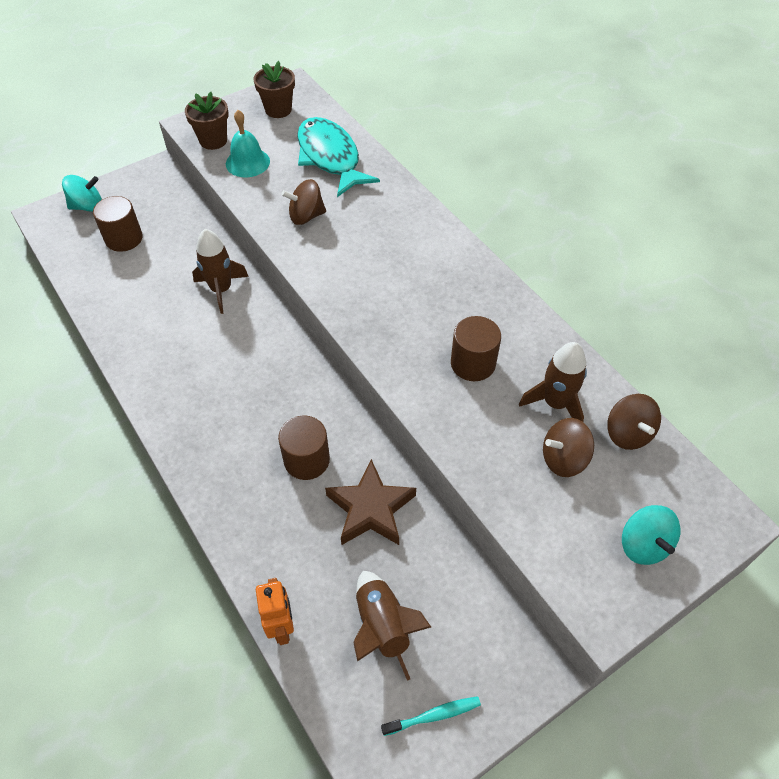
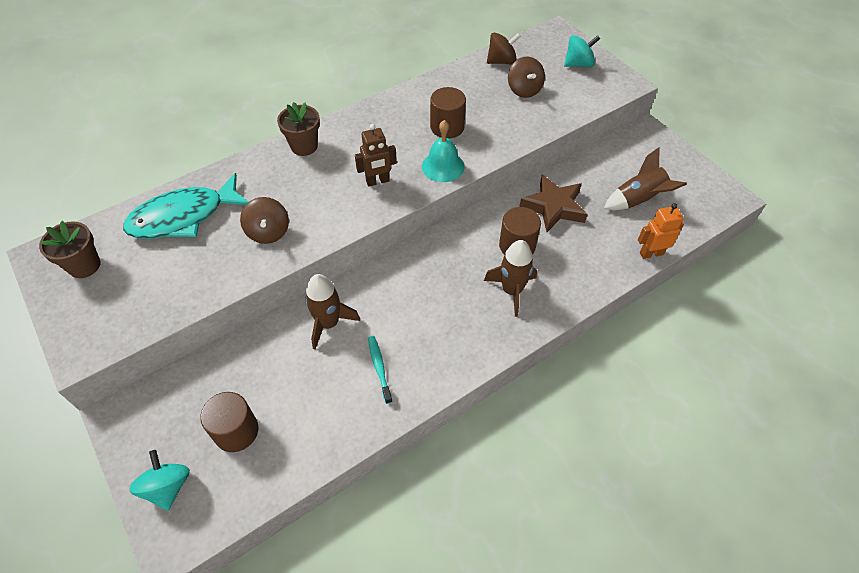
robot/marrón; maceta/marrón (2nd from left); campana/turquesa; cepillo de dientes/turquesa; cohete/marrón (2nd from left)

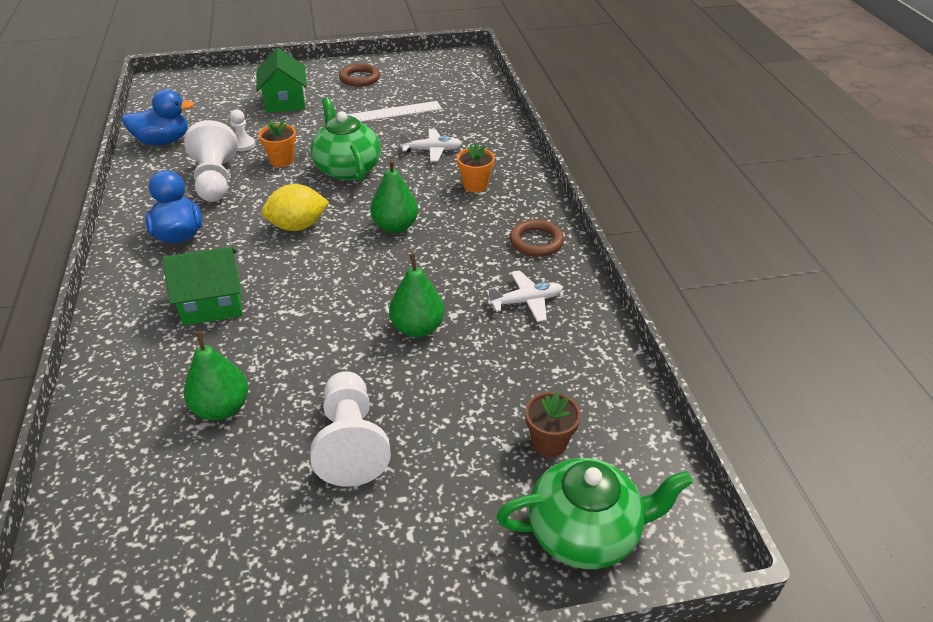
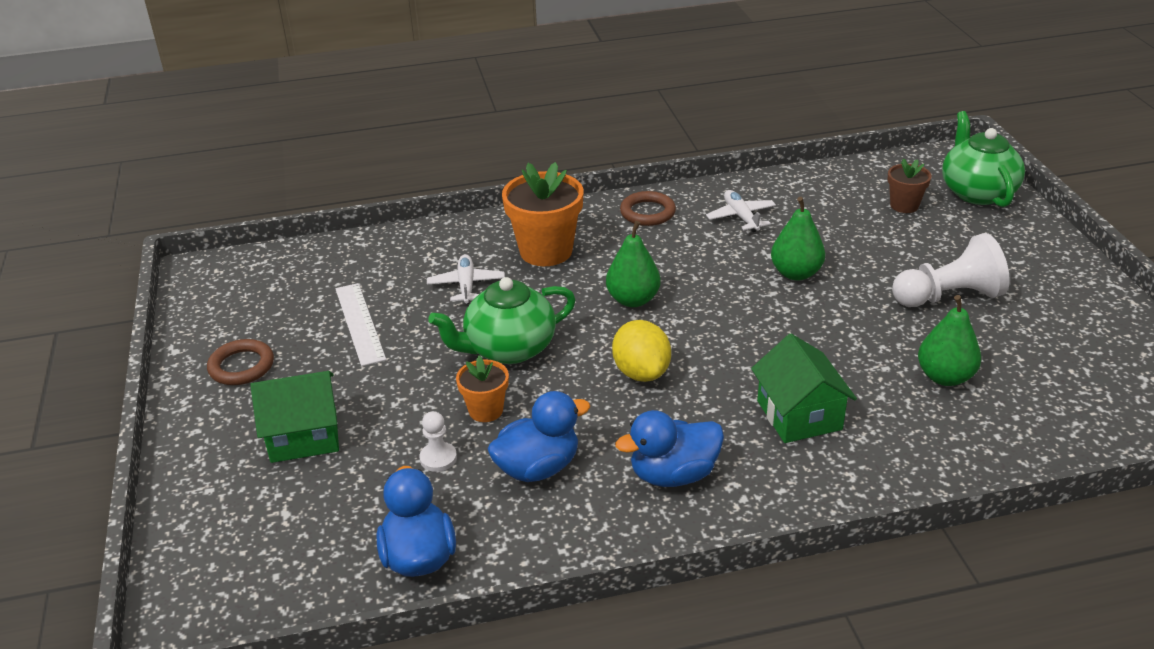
pato/azul (2nd from left); maceta/naranja (2nd from left)

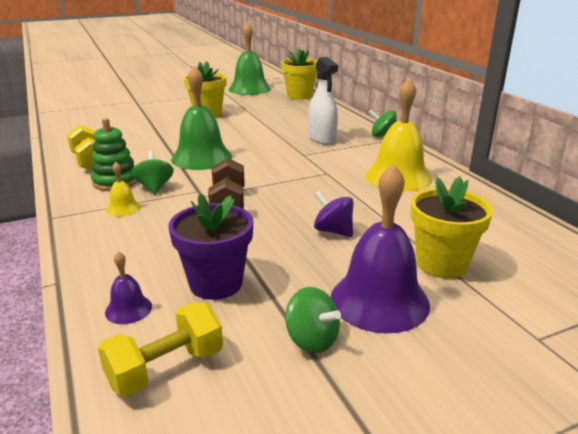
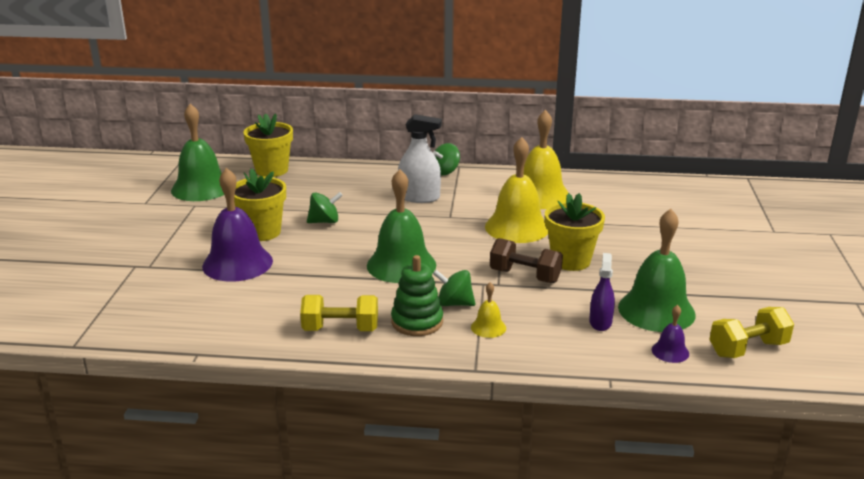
peonza/morado; campana/amarillo (2nd from left); pulverizador/morado; peonza/verde (1st from left); campana/morado (1st from left); maceta/amarillo (3rd from left); campana/verde (3rd from left); mancuerna/amarillo (2nd from left)

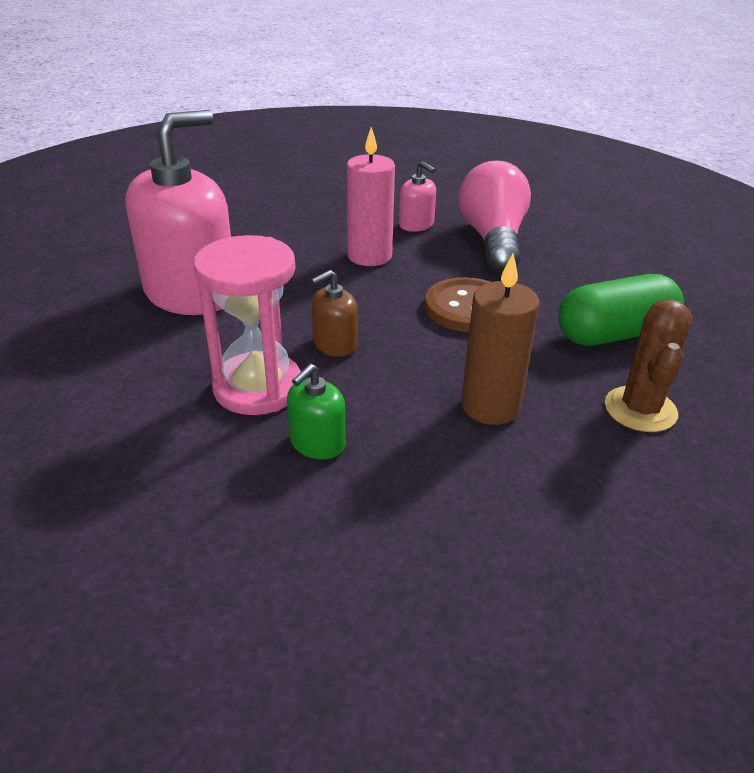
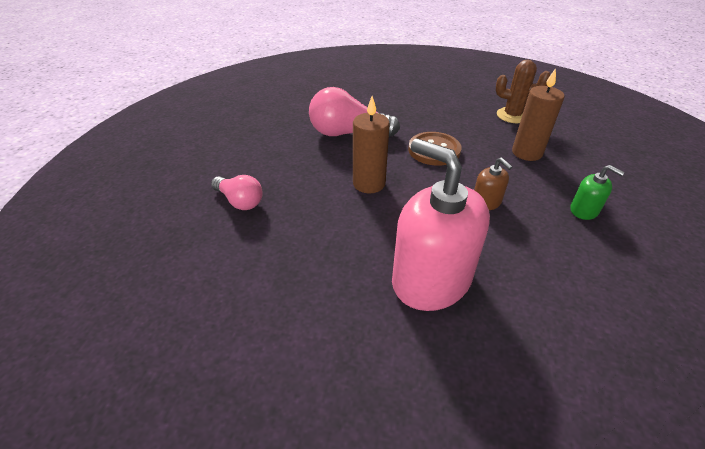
reloj de arena/rosa; dispensador de jabón/rosa (2nd from left in the first image); cápsula/verde; bombilla/rosa (1st from left); vela/marrón (1st from left)

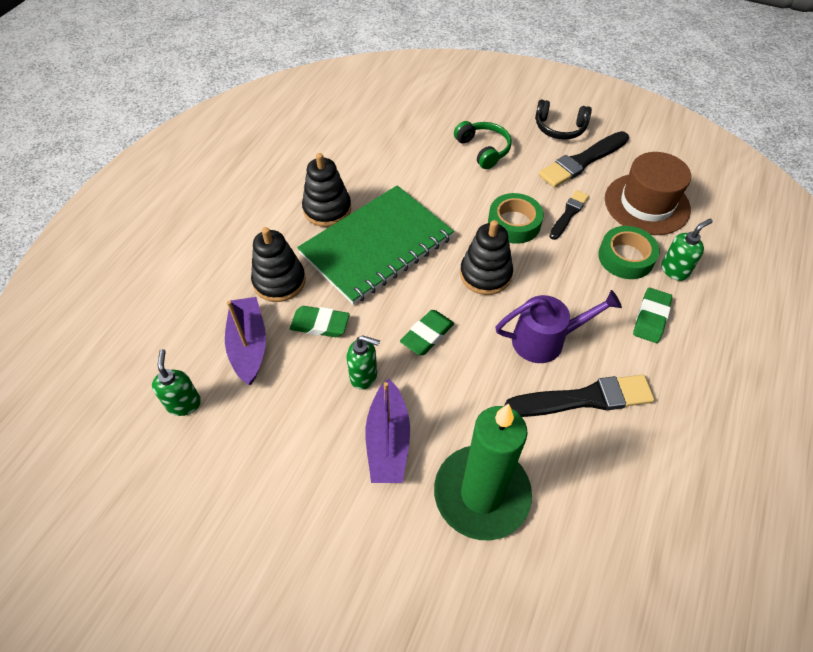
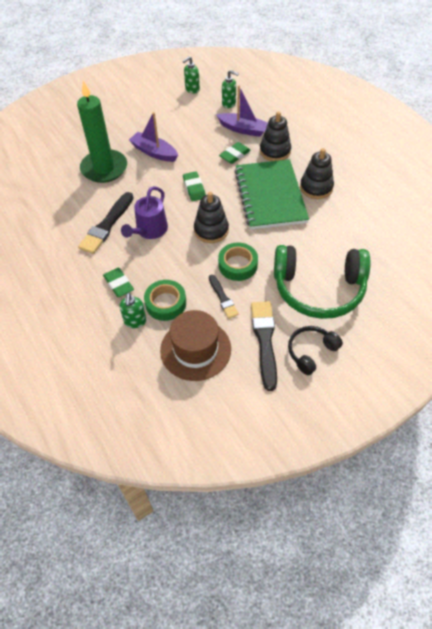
dispensador de jabón/verde (2nd from left); auriculares/verde

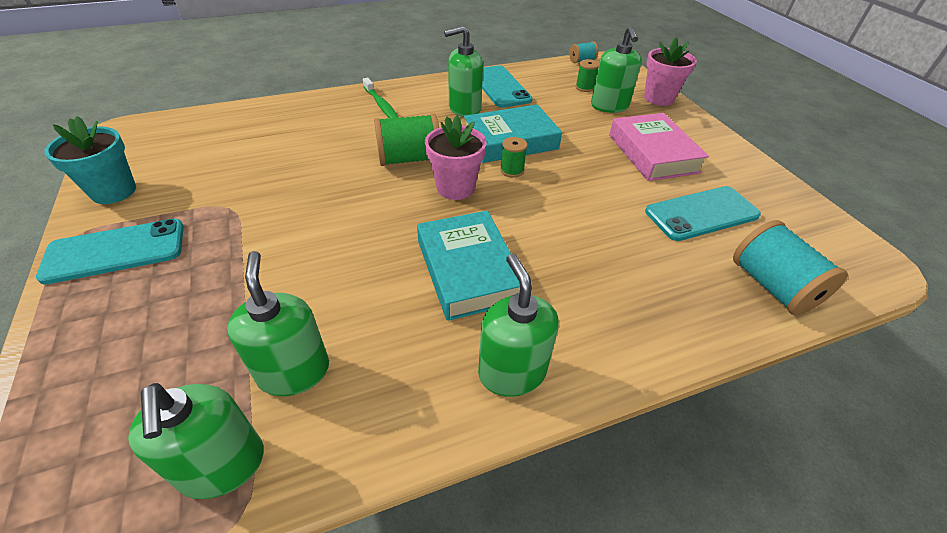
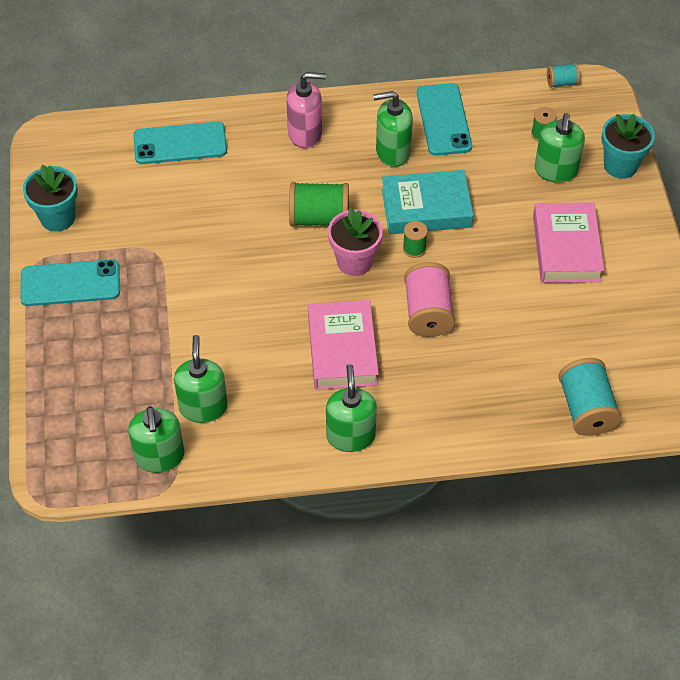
carrete/rosa; móvil/turquesa (2nd from left); dispensador de jabón/rosa; libro/rosa (1st from left); maceta/turquesa (2nd from left)

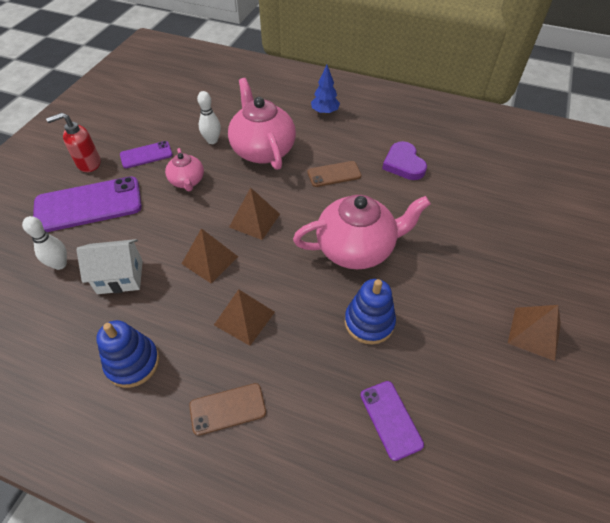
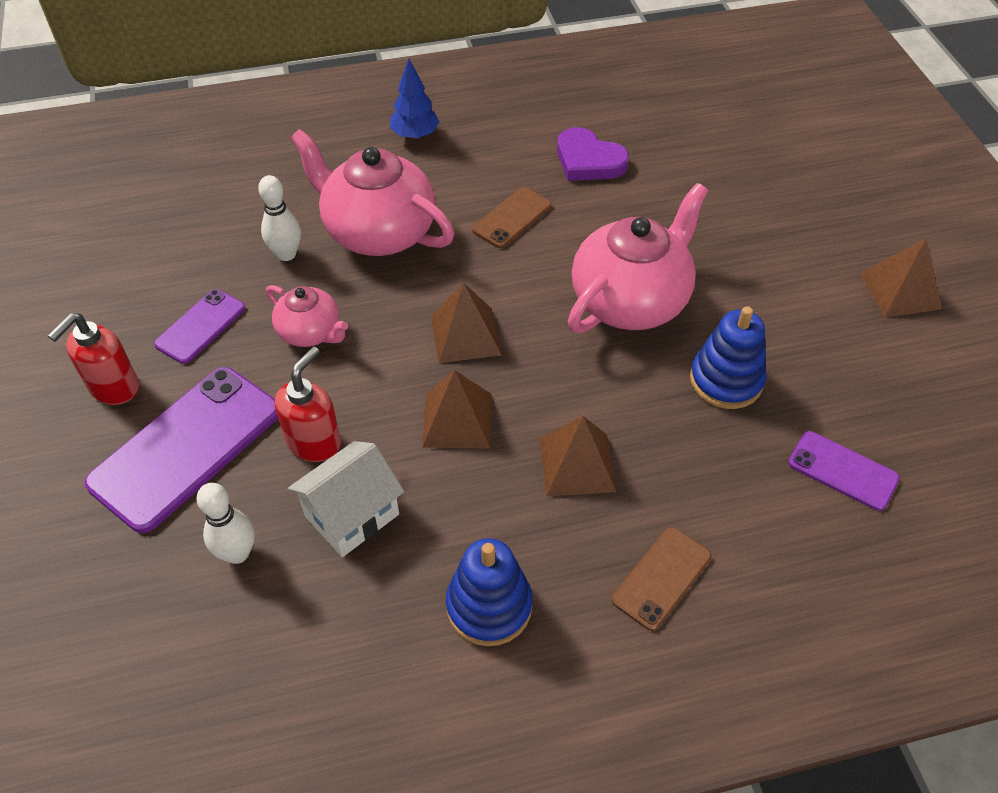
dispensador de jabón/rojo (2nd from left)

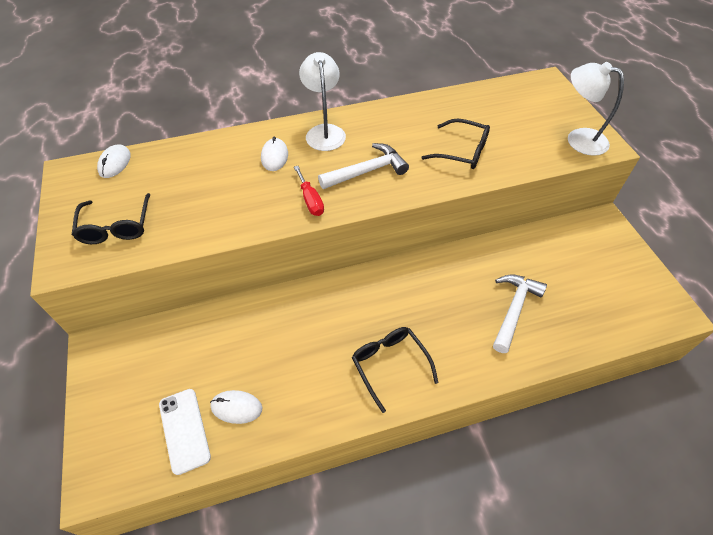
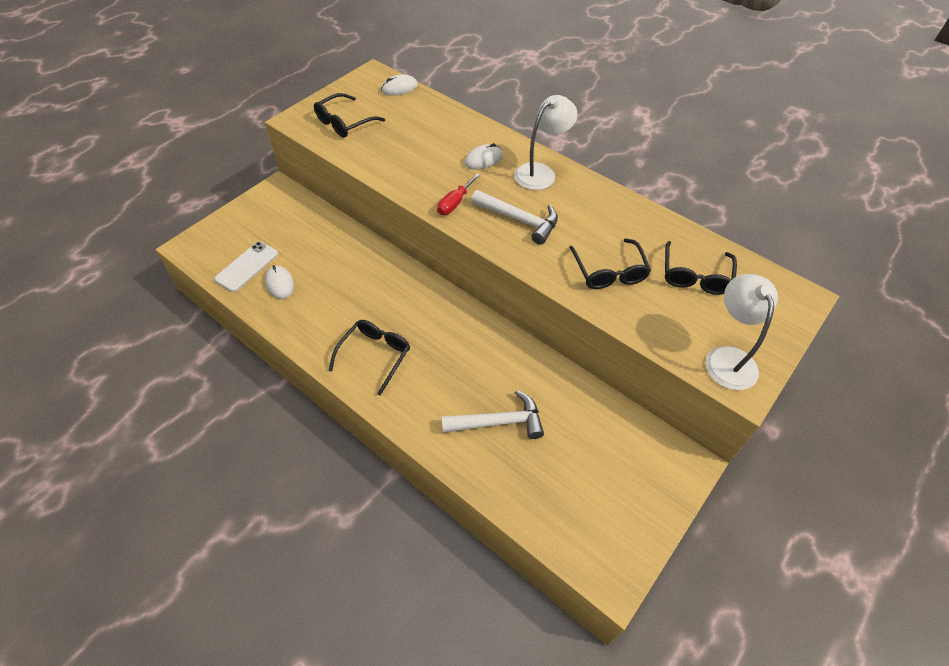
gafas/negro (4th from left)

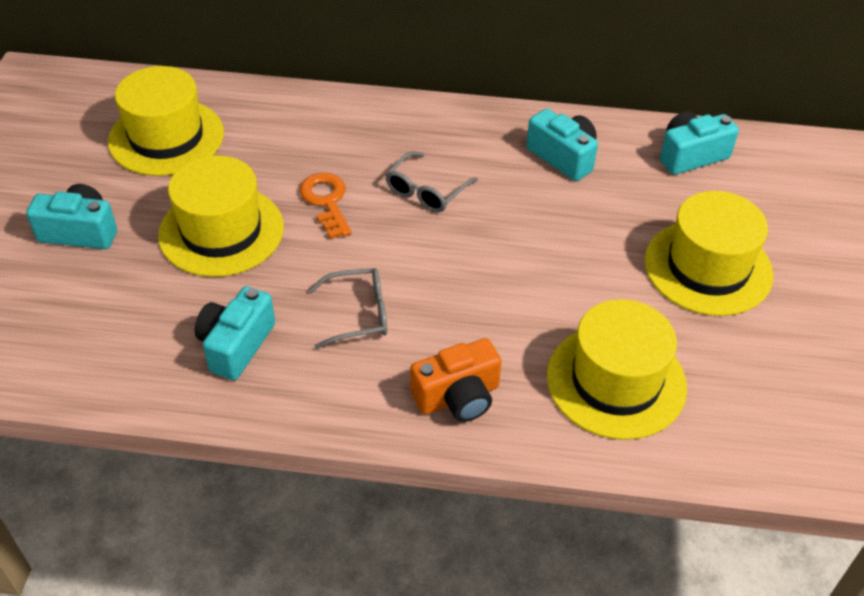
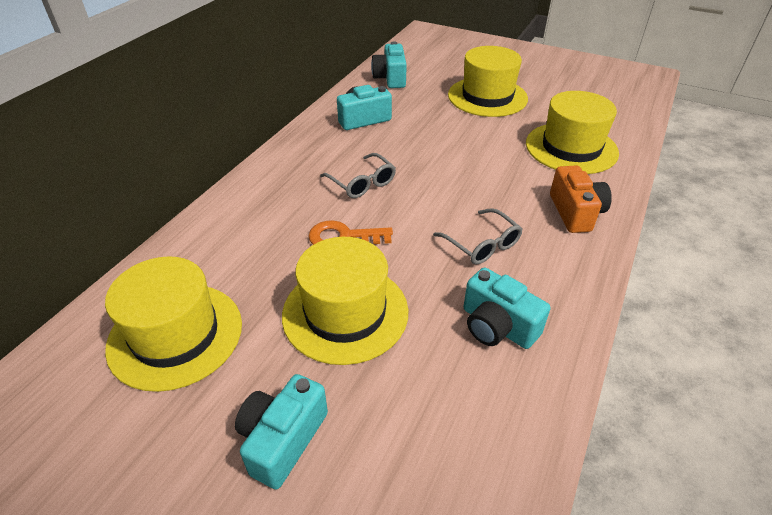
gafas/gris (2nd from left)

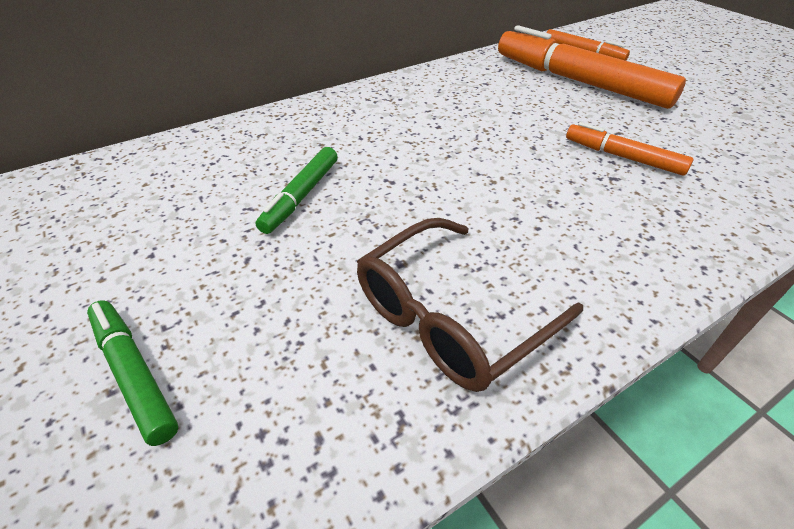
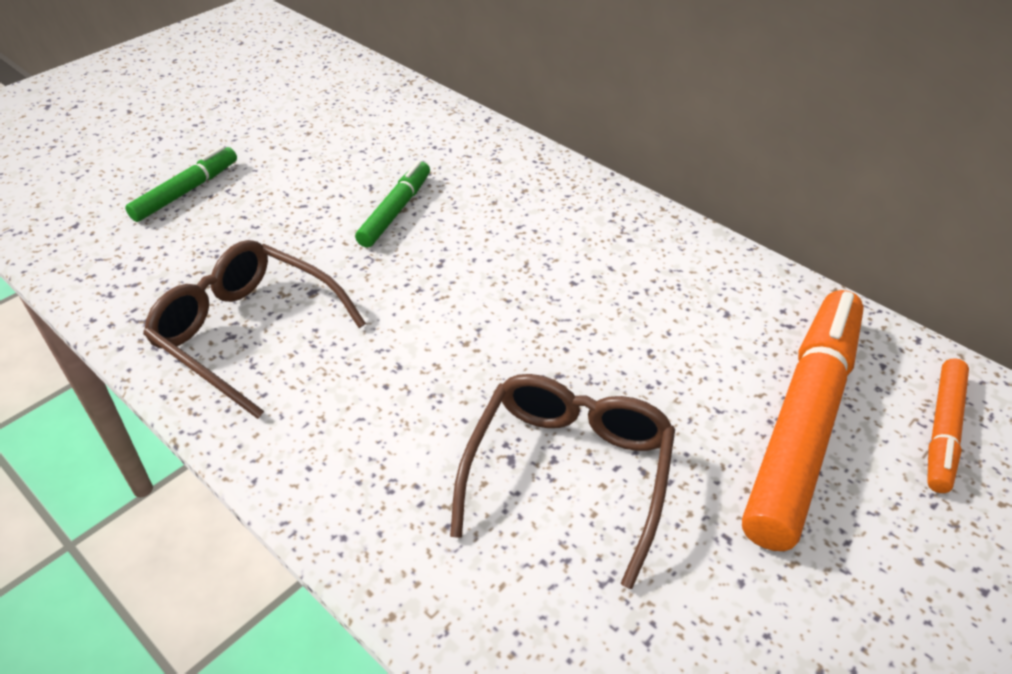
gafas/marrón (2nd from left); rotulador/verde (2nd from left)

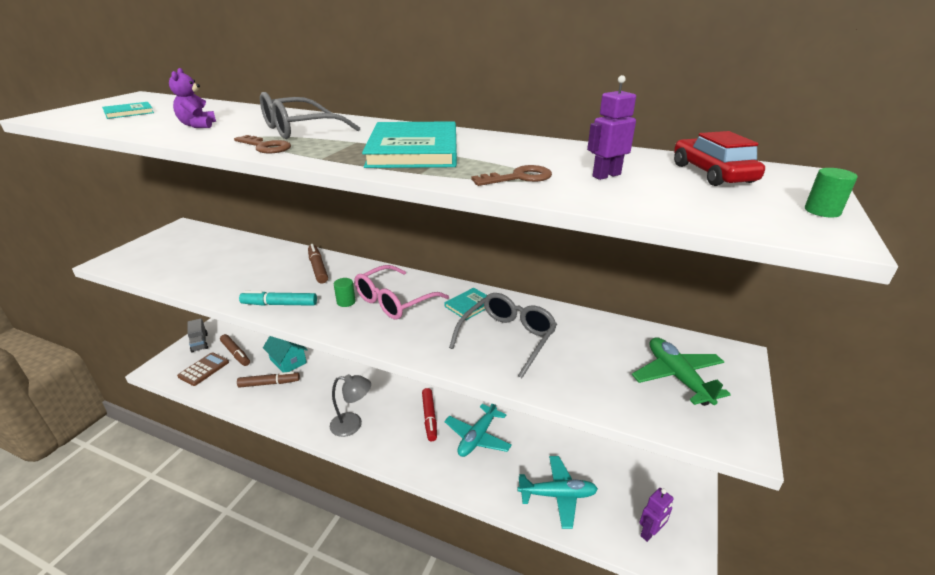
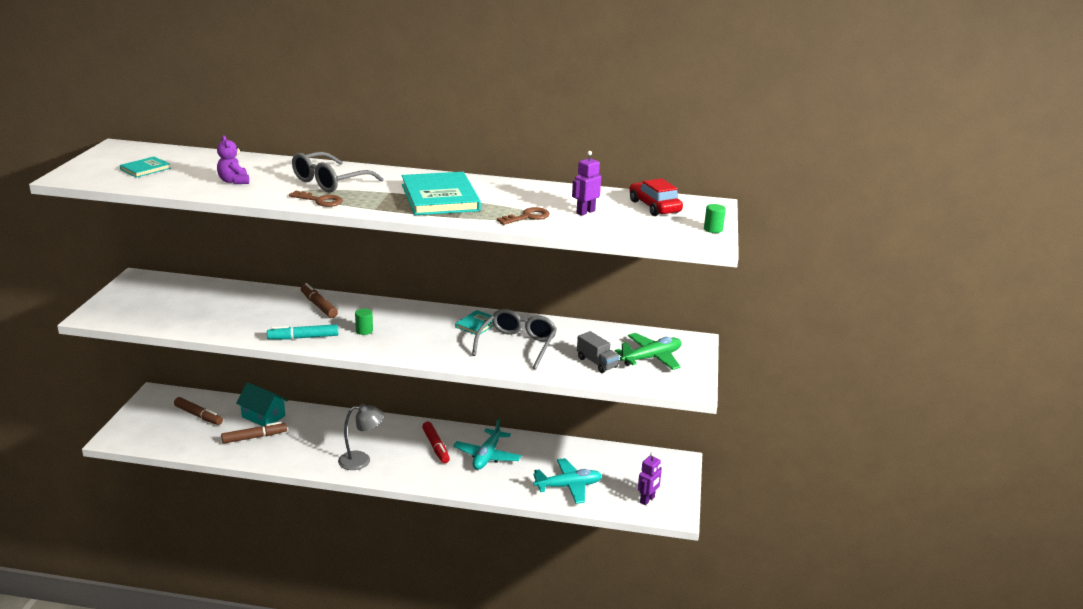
calculadora/marrón; gafas/rosa; camión/gris; avión/verde

